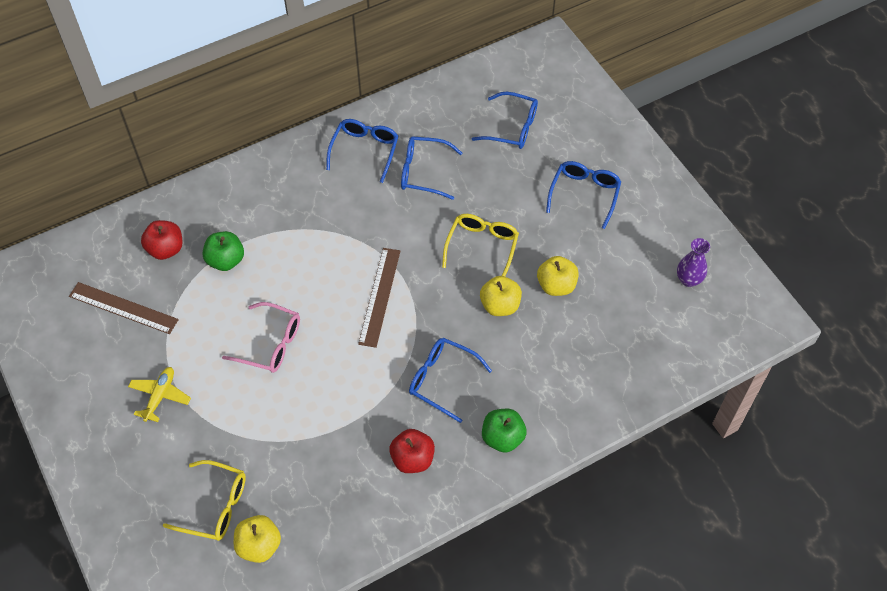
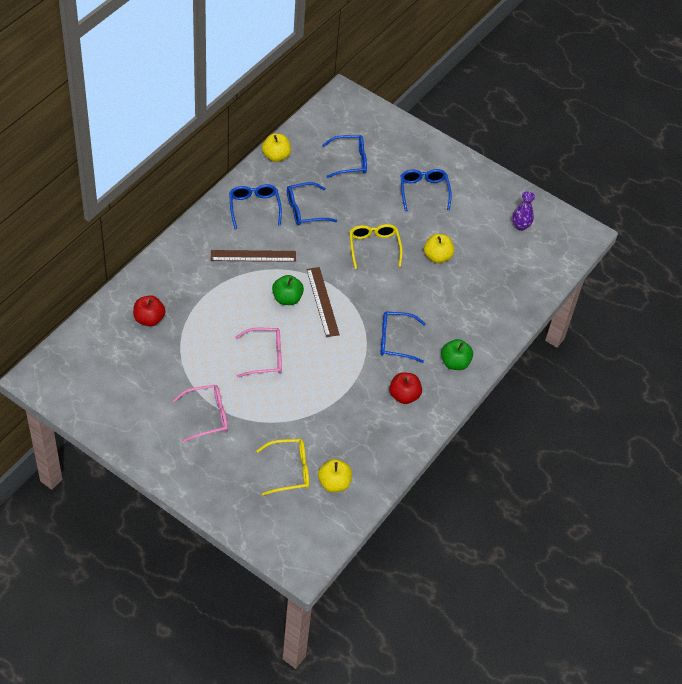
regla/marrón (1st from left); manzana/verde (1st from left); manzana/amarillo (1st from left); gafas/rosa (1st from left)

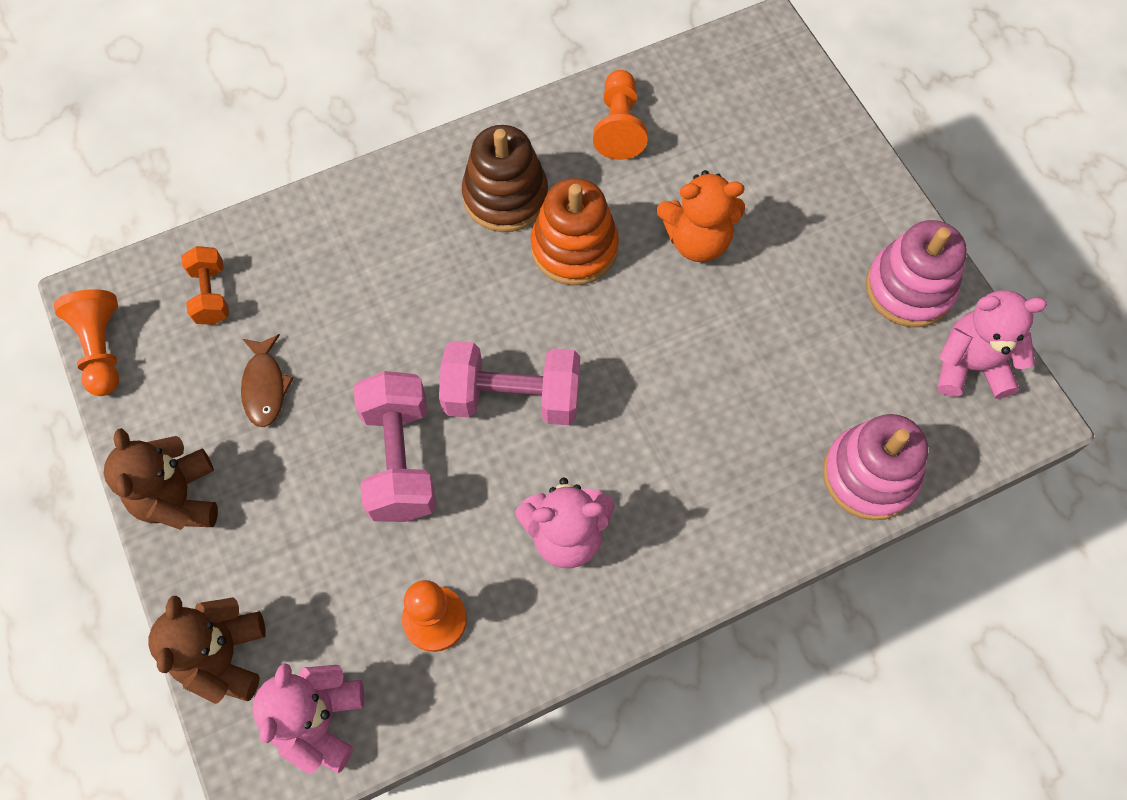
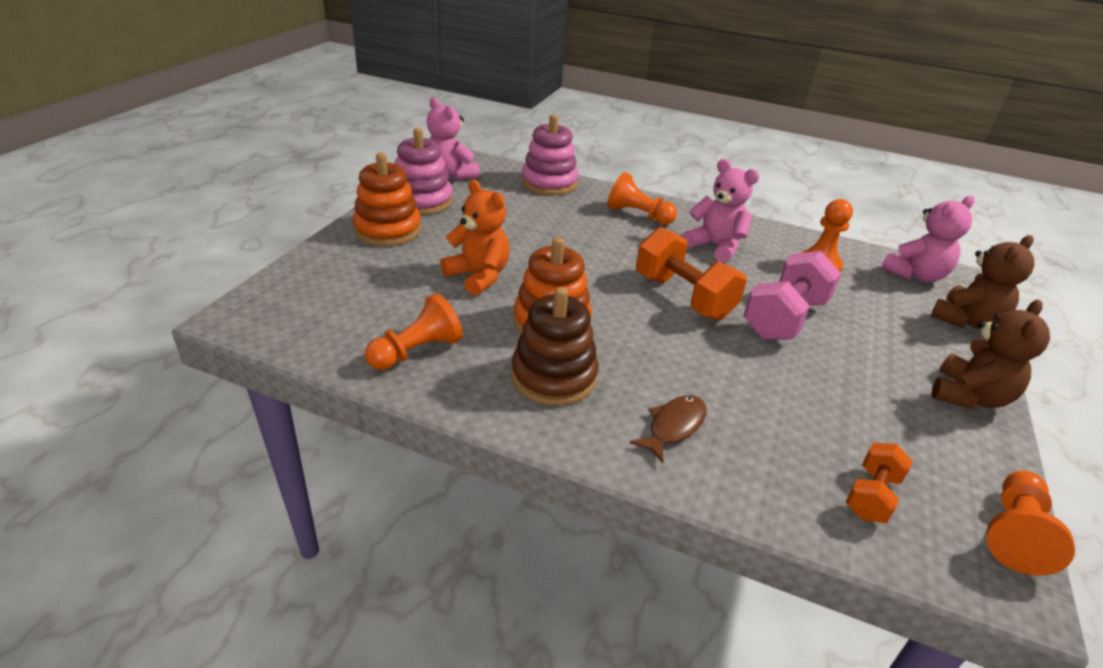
juguete apilable/naranja (1st from left); peón/naranja (2nd from left); pez/marrón; mancuerna/naranja (1st from left)

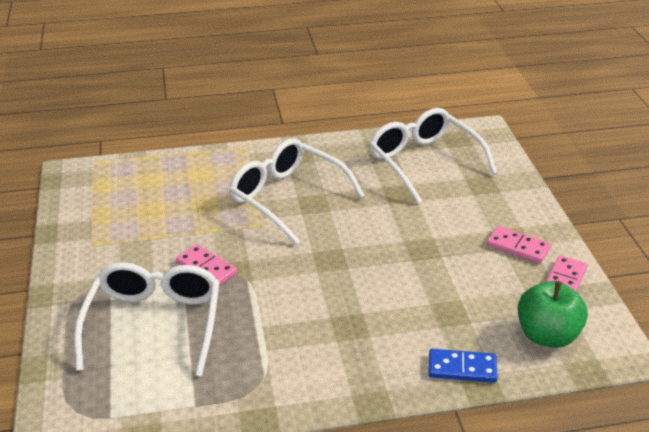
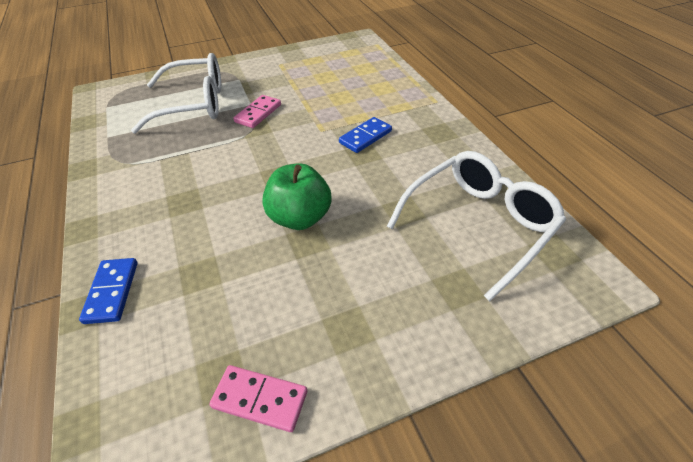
ficha de dominó/rosa (2nd from left in the first image); manzana/verde; ficha de dominó/azul (2nd from left)

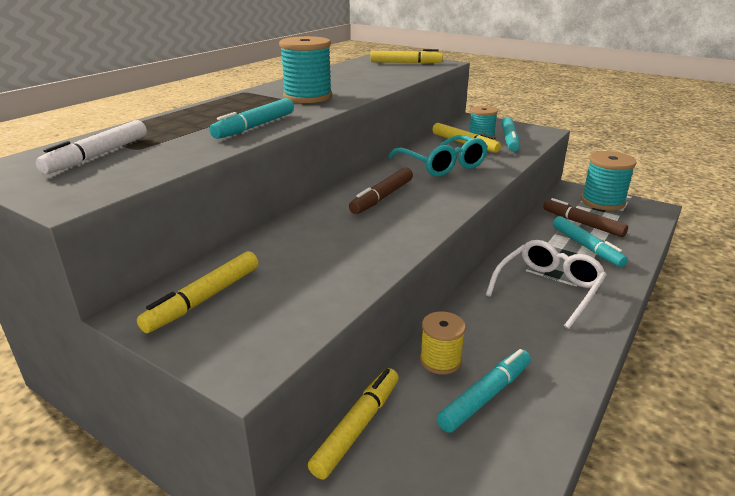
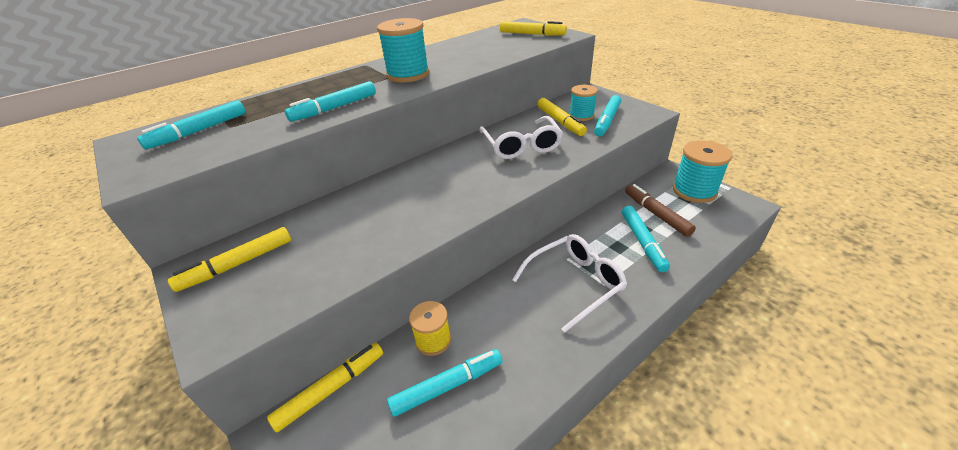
rotulador/marrón (1st from left in the first image); rotulador/turquesa (1st from left); gafas/blanco (1st from left)

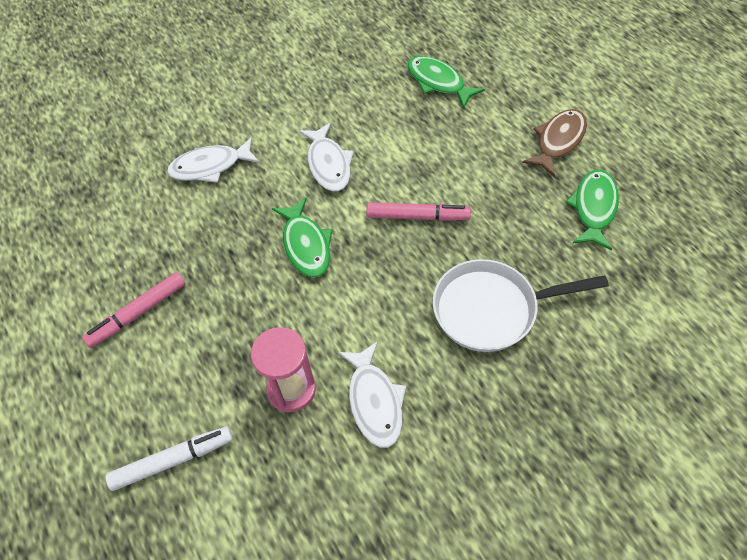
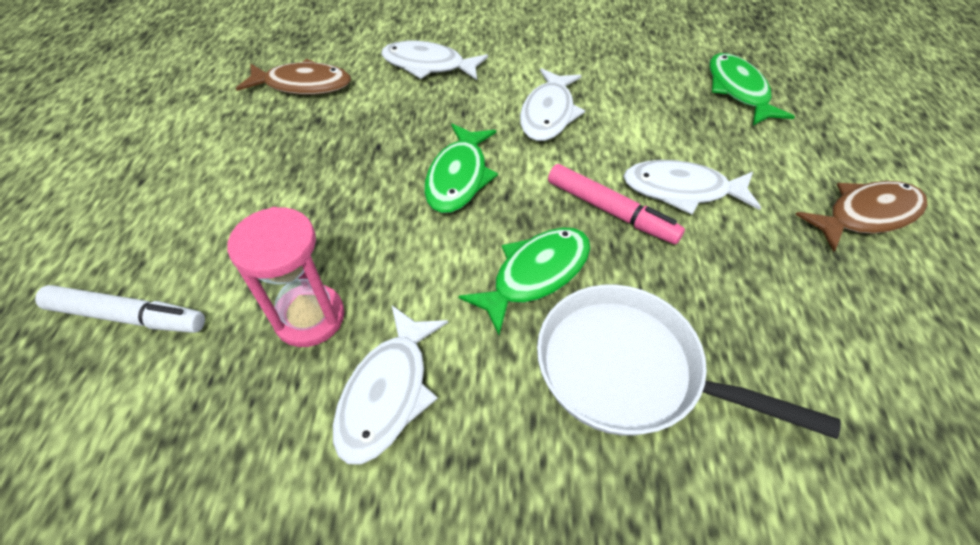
rotulador/rosa (1st from left in the first image); pez/marrón (1st from left); pez/blanco (4th from left); pez/verde (2nd from left)

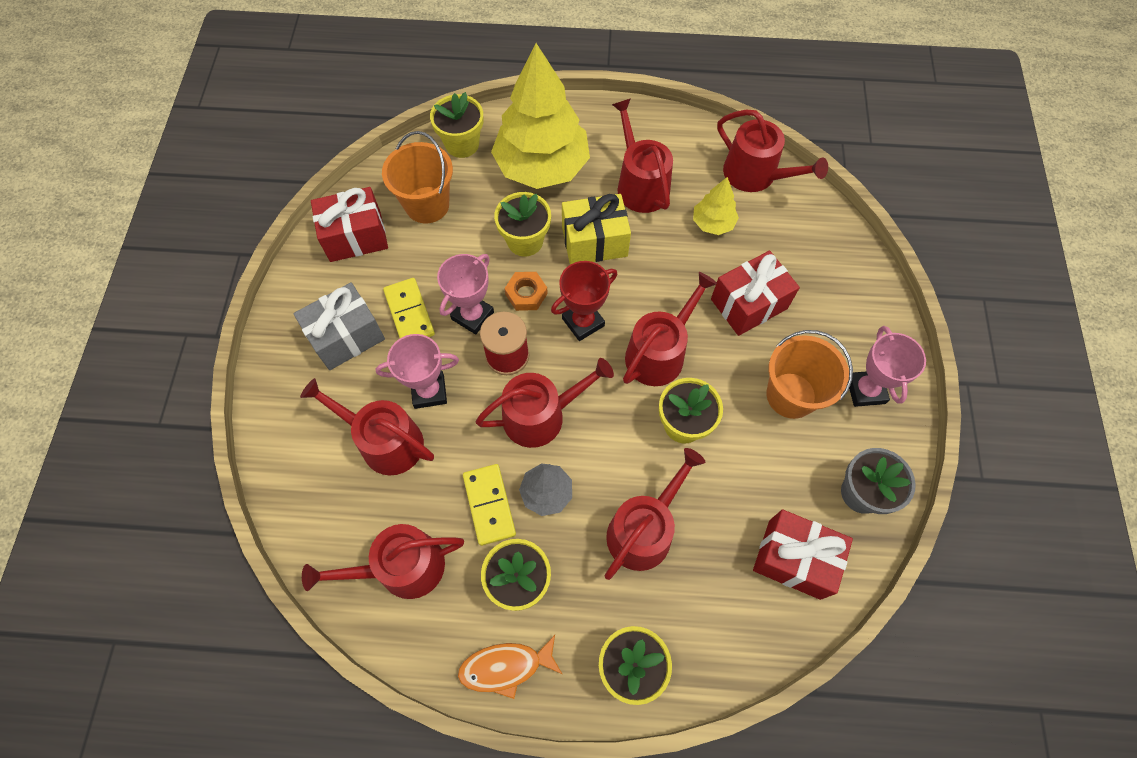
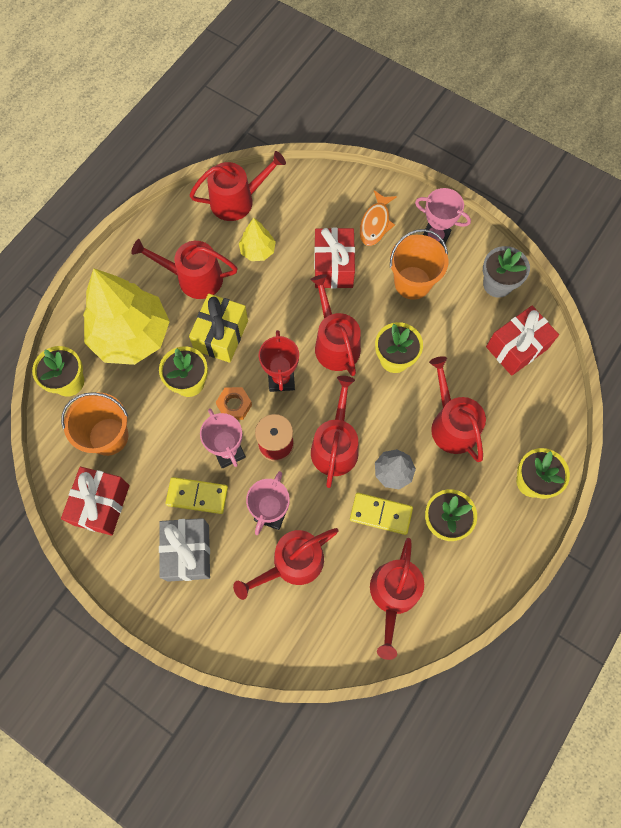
pez/naranja

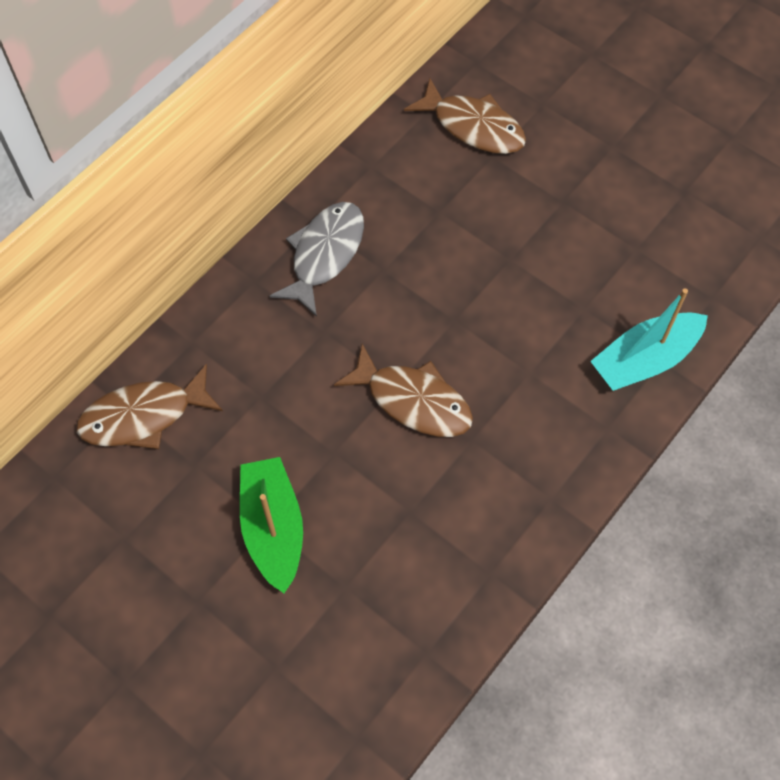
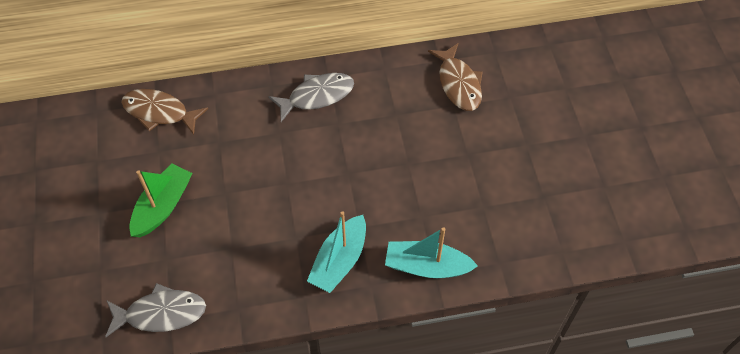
pez/marrón (2nd from left in the first image); pez/gris (1st from left); barco/turquesa (1st from left)

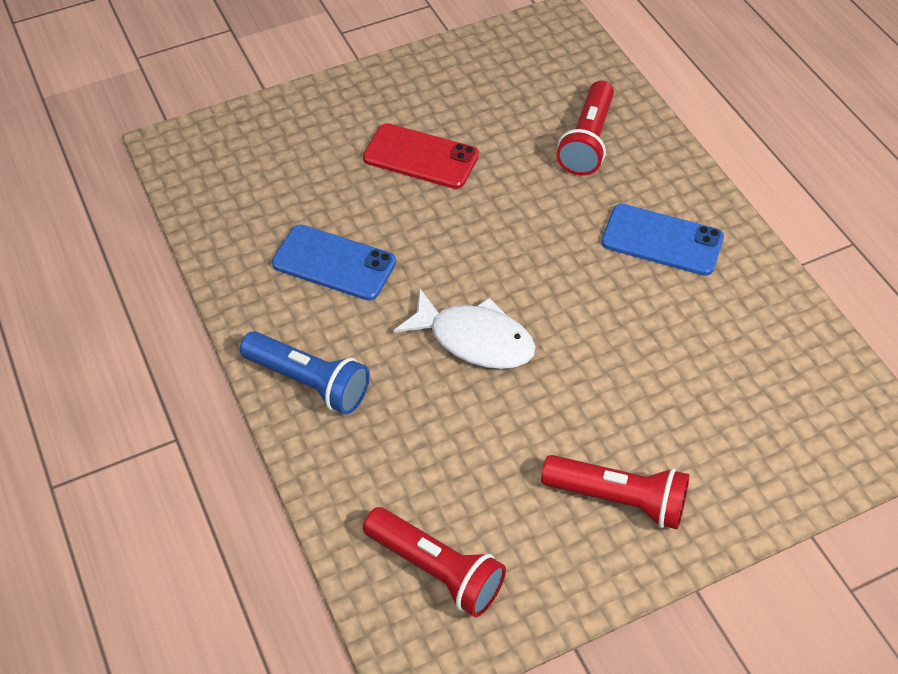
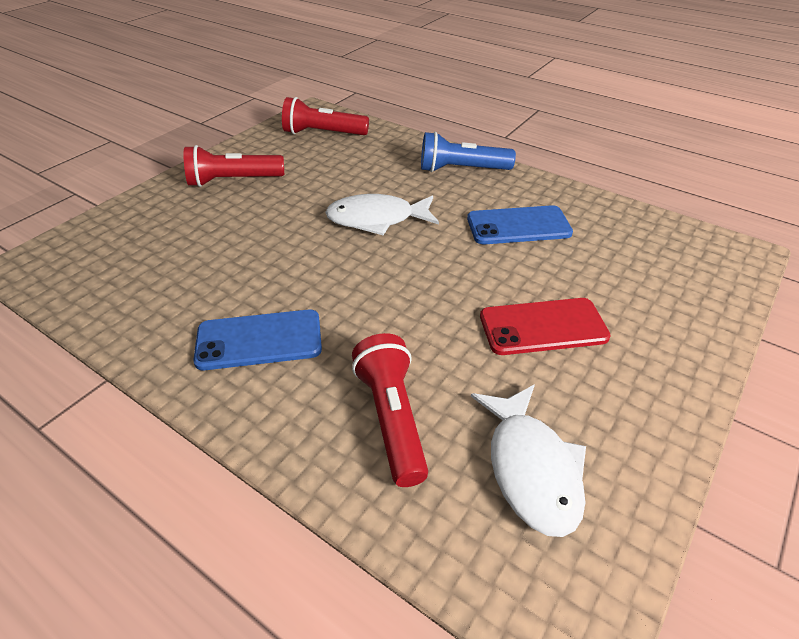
pez/blanco (2nd from left)

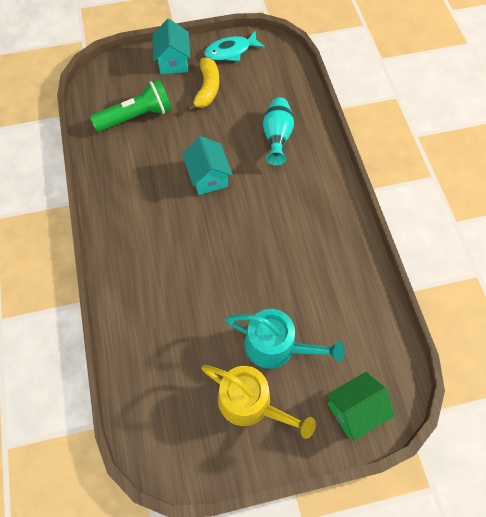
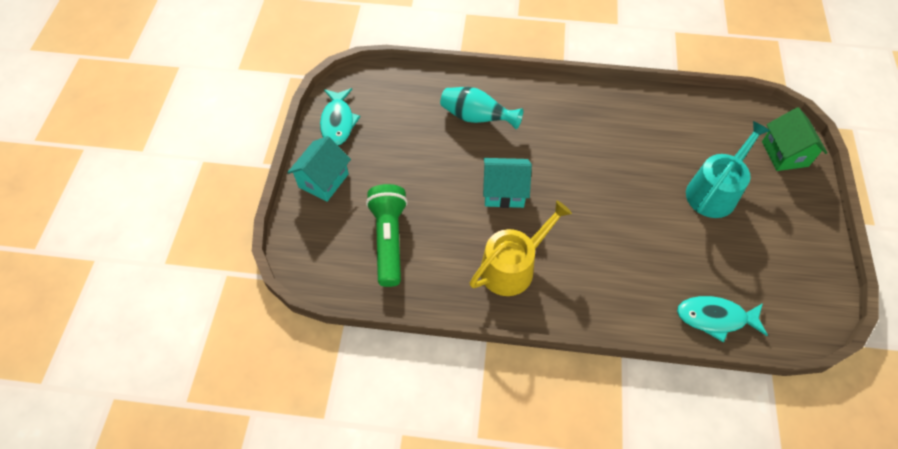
plátano/amarillo; pez/turquesa (2nd from left); regadera/amarillo; casa/turquesa (1st from left)

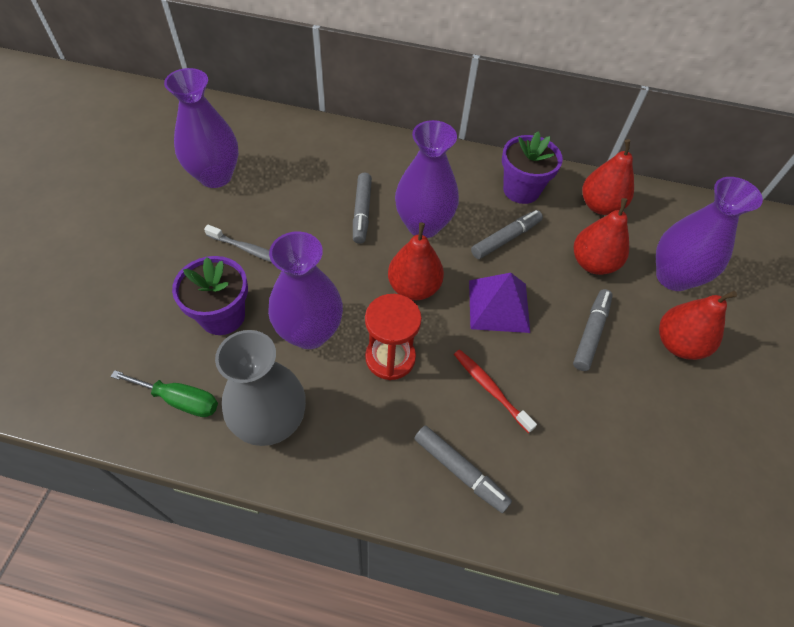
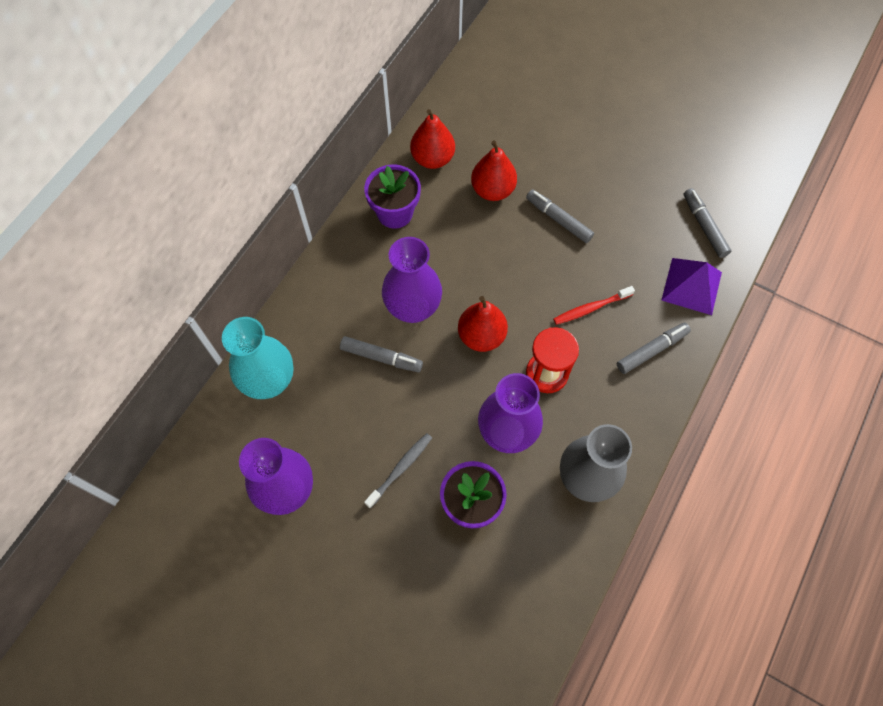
destornillador/verde; florero/morado (4th from left in the first image); pera/rojo (4th from left in the first image); florero/turquesa; pirámide/morado; rotulador/gris (4th from left)

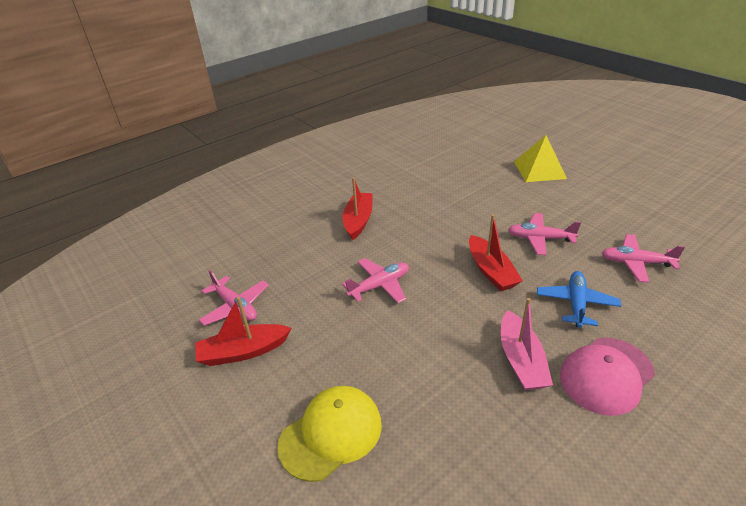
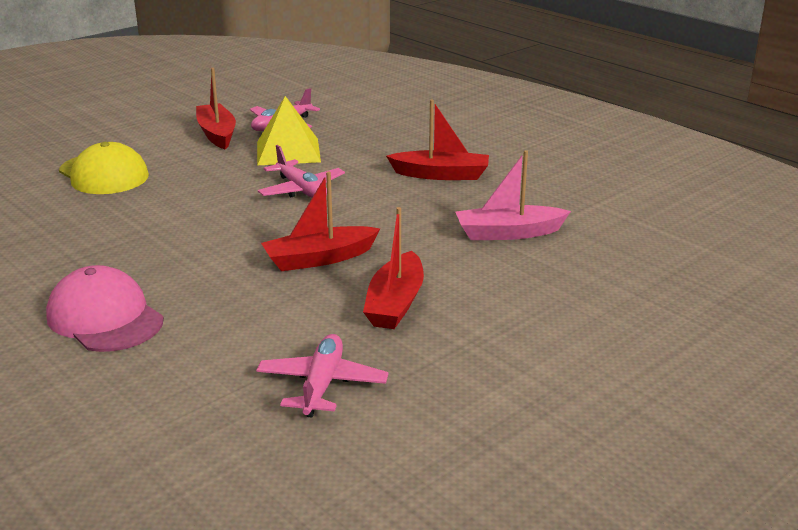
avión/azul; barco/rosa; pirámide/amarillo; barco/rojo (3rd from left)

